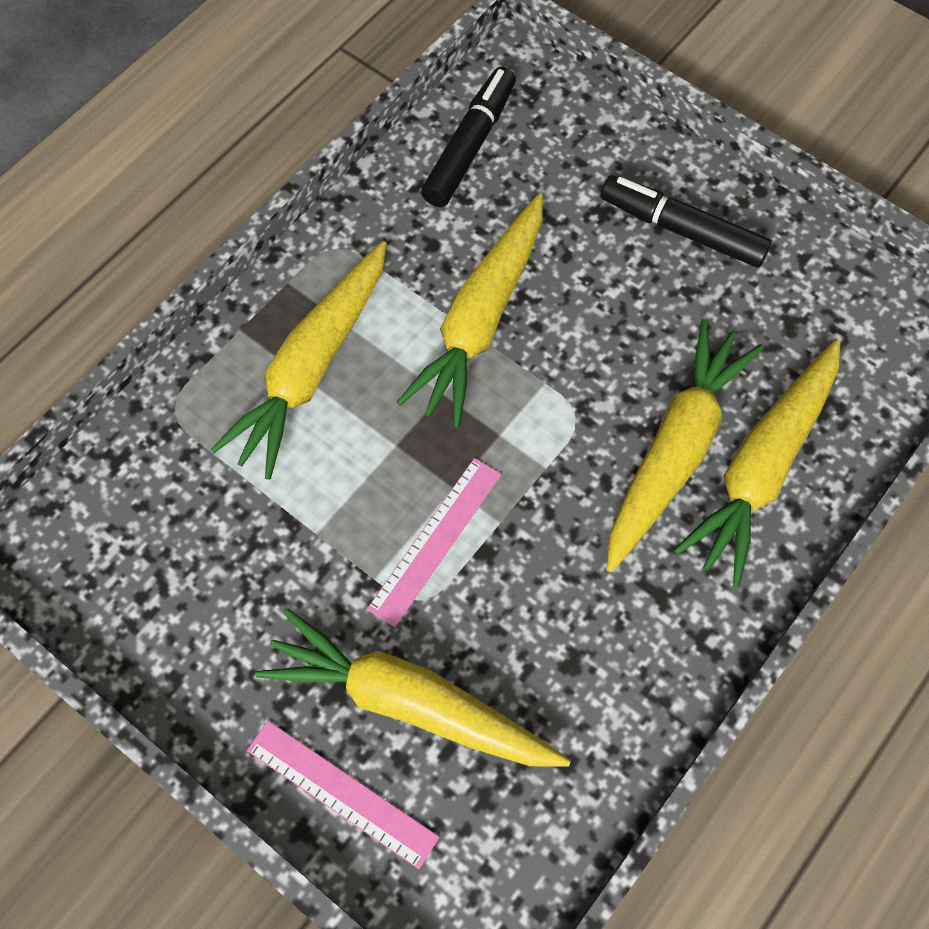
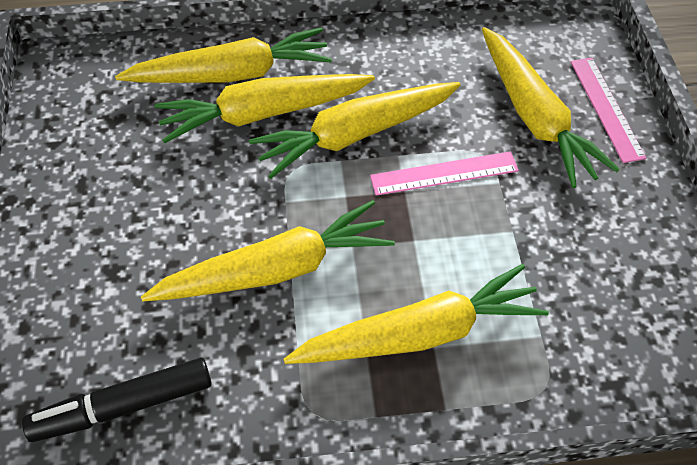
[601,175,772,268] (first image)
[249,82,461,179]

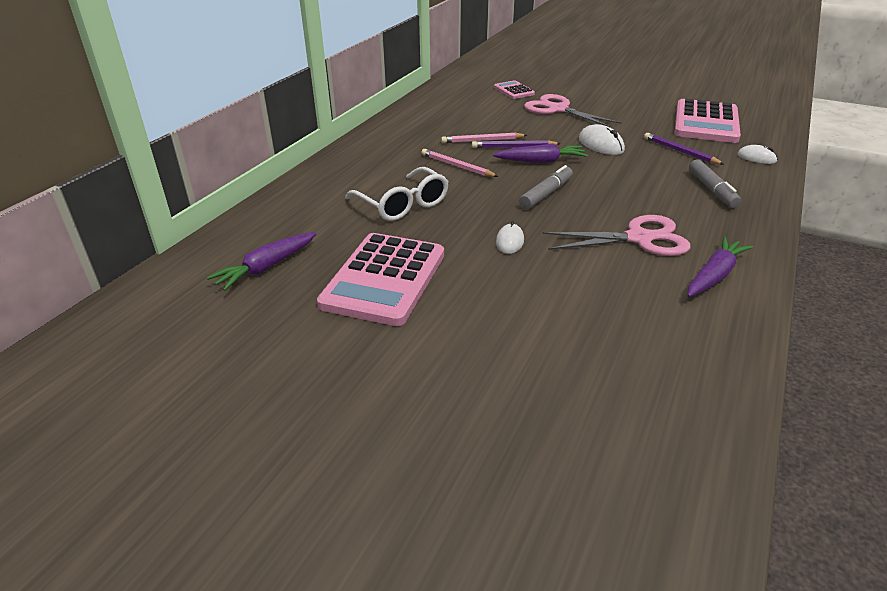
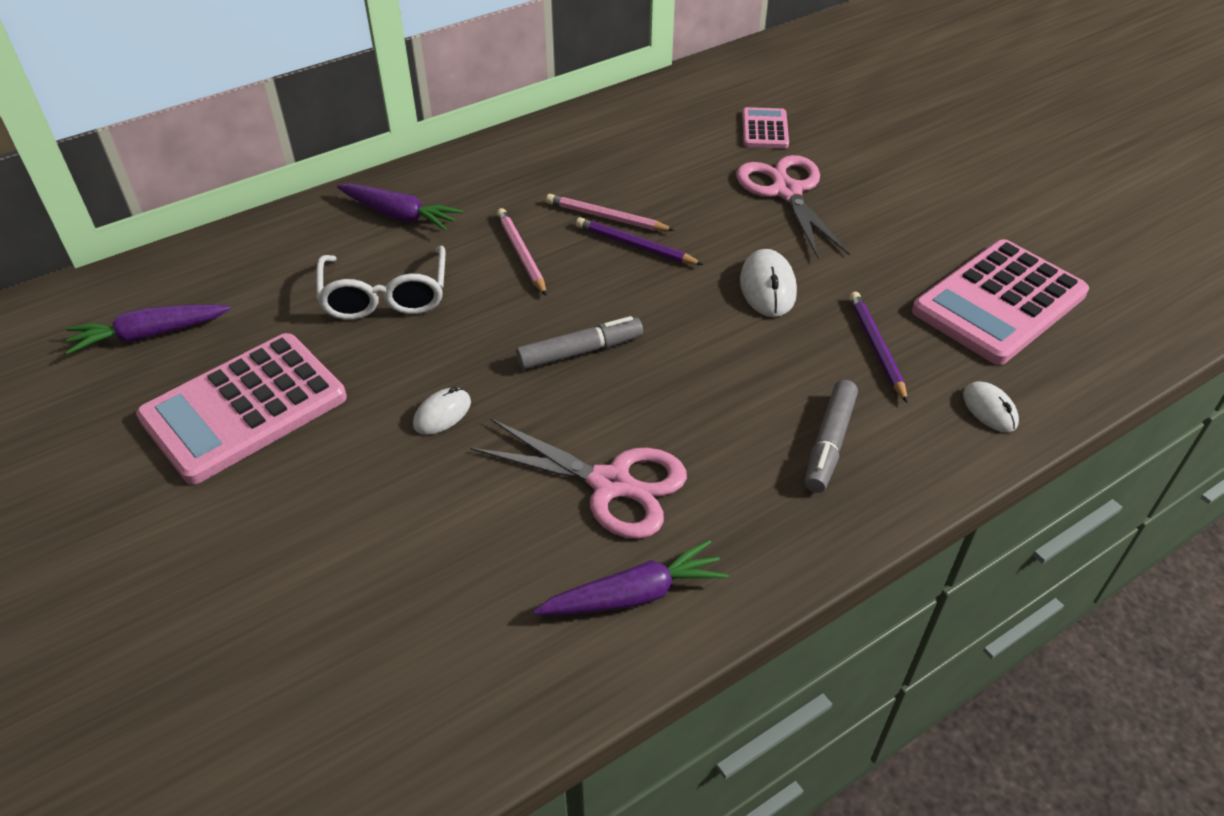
[337,183,463,231]

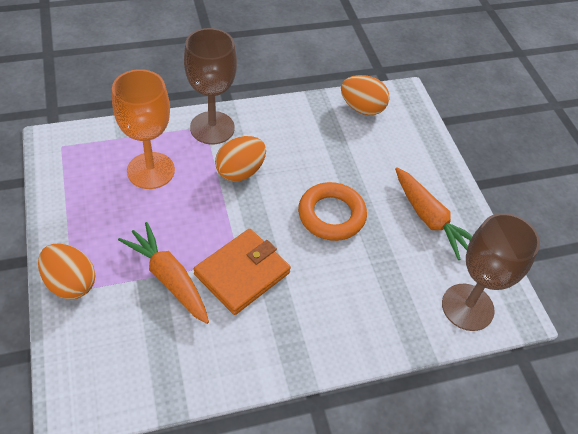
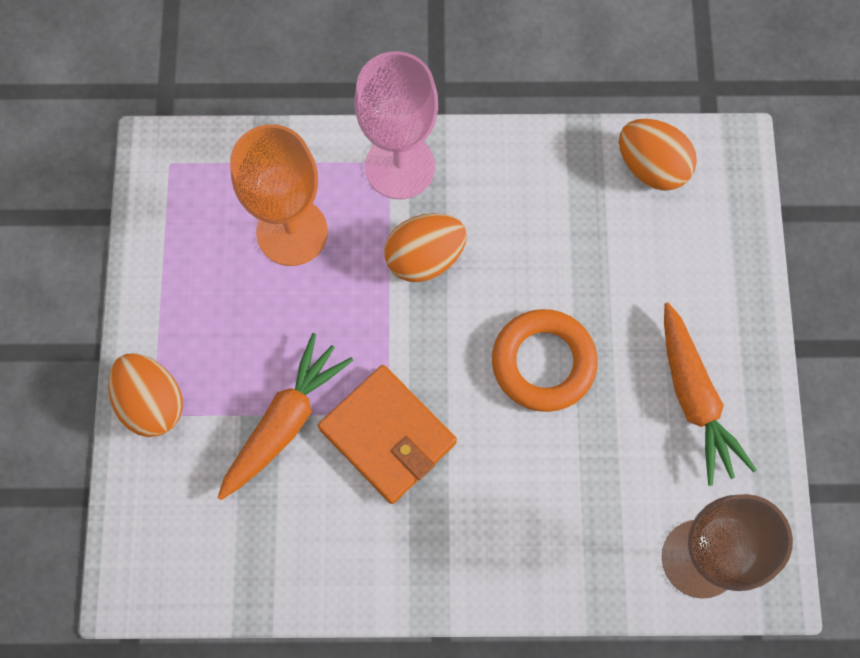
[354,51,438,199]
[218,333,353,500]
[318,365,457,504]

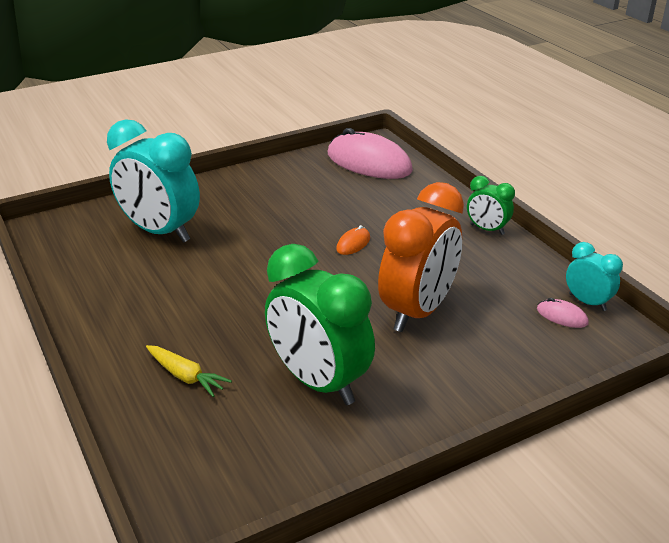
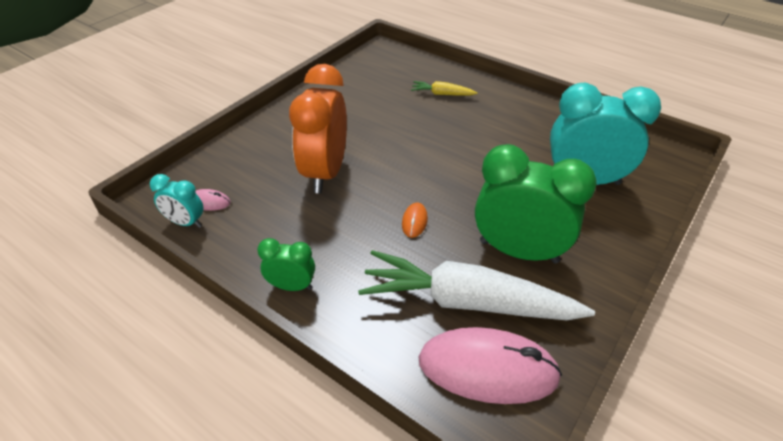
[358,250,595,320]
[475,144,597,263]

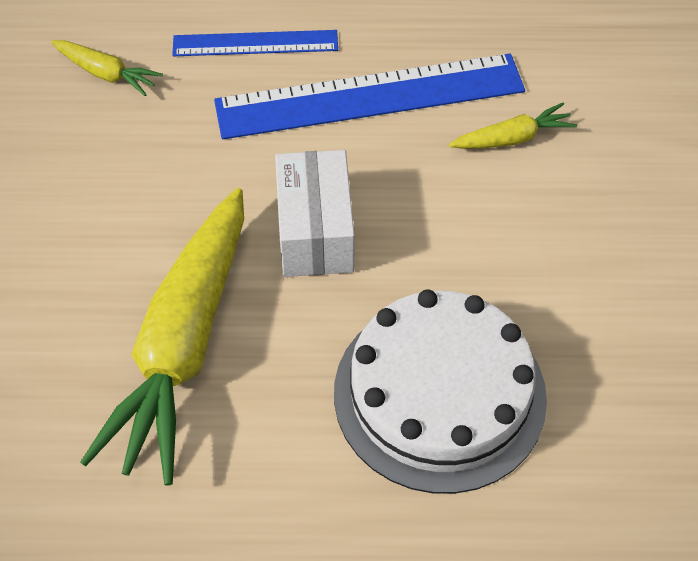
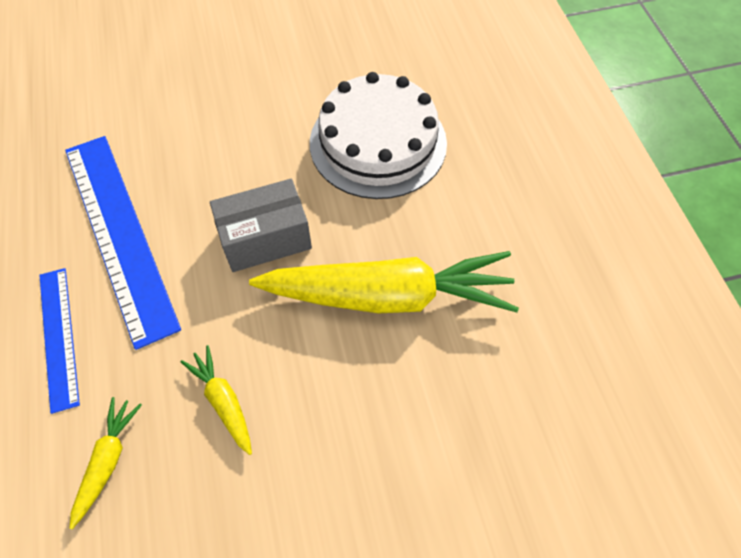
[181,345,252,455]
[210,179,312,272]

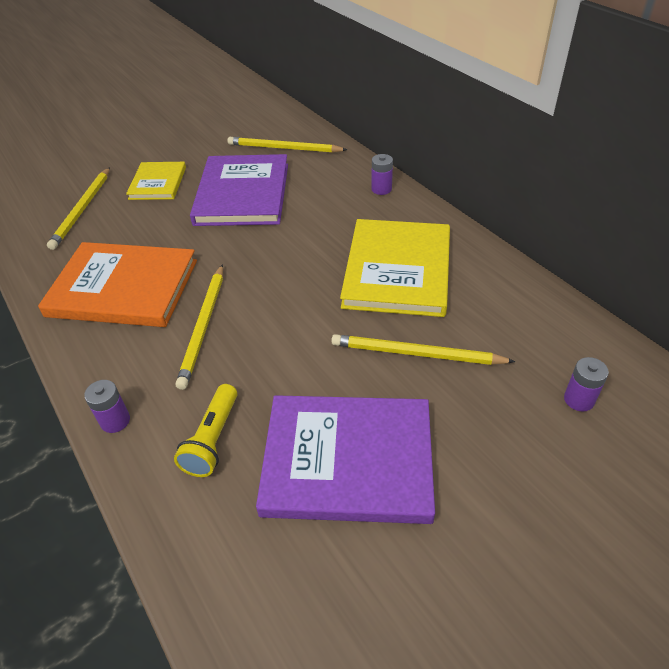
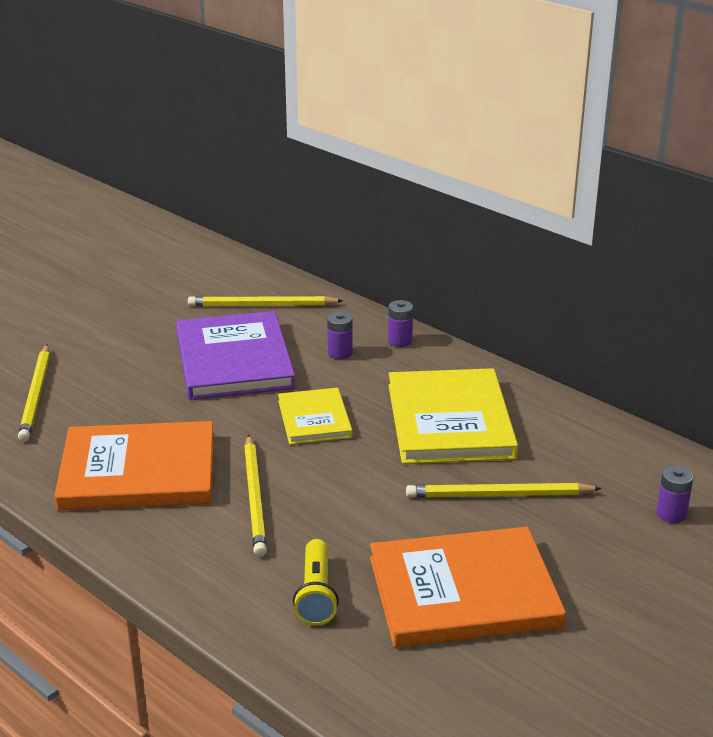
[327,312,353,359]
[278,388,353,445]
[370,527,566,648]

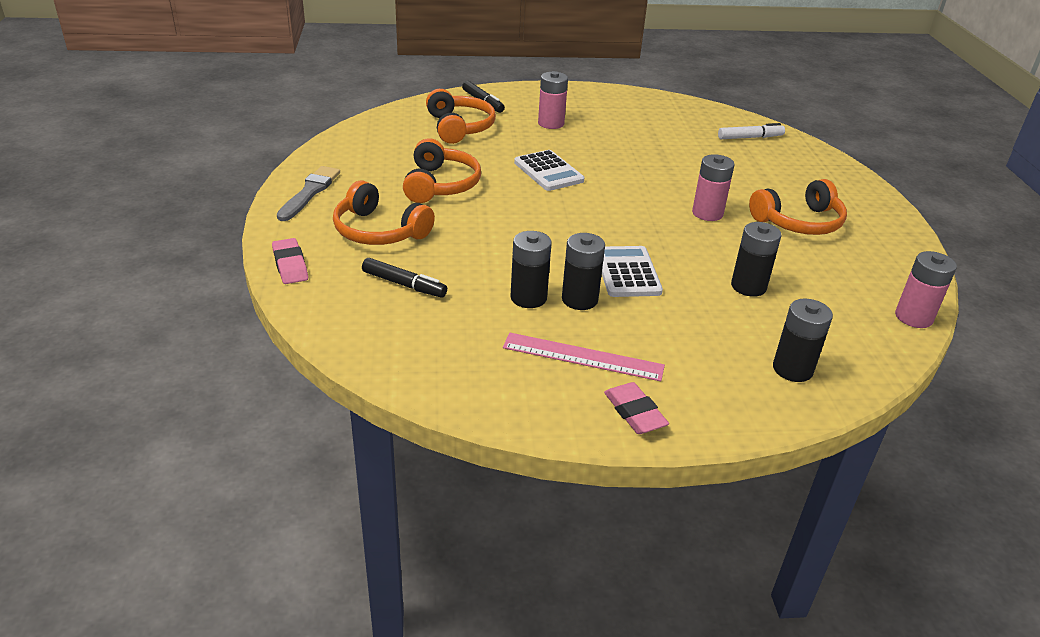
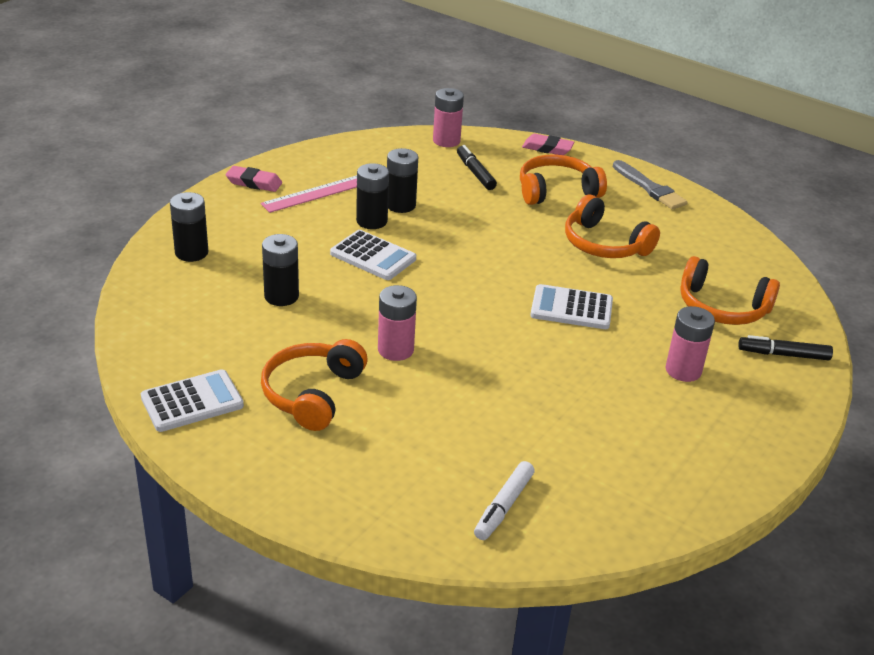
[141,369,244,432]
[433,88,464,147]
[457,145,497,190]

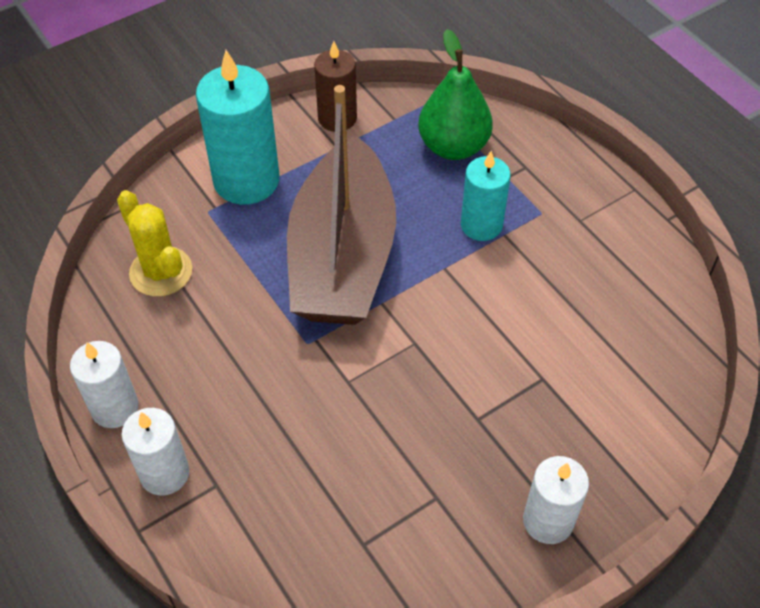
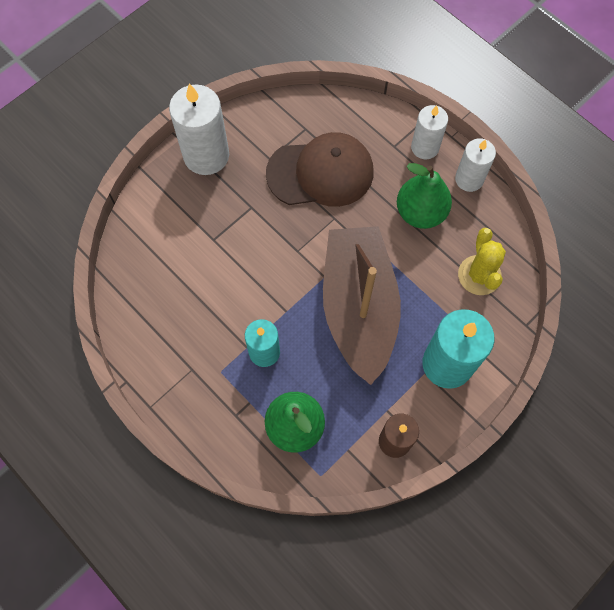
[266,132,373,207]
[397,163,452,229]
[458,228,506,295]
[169,83,229,175]

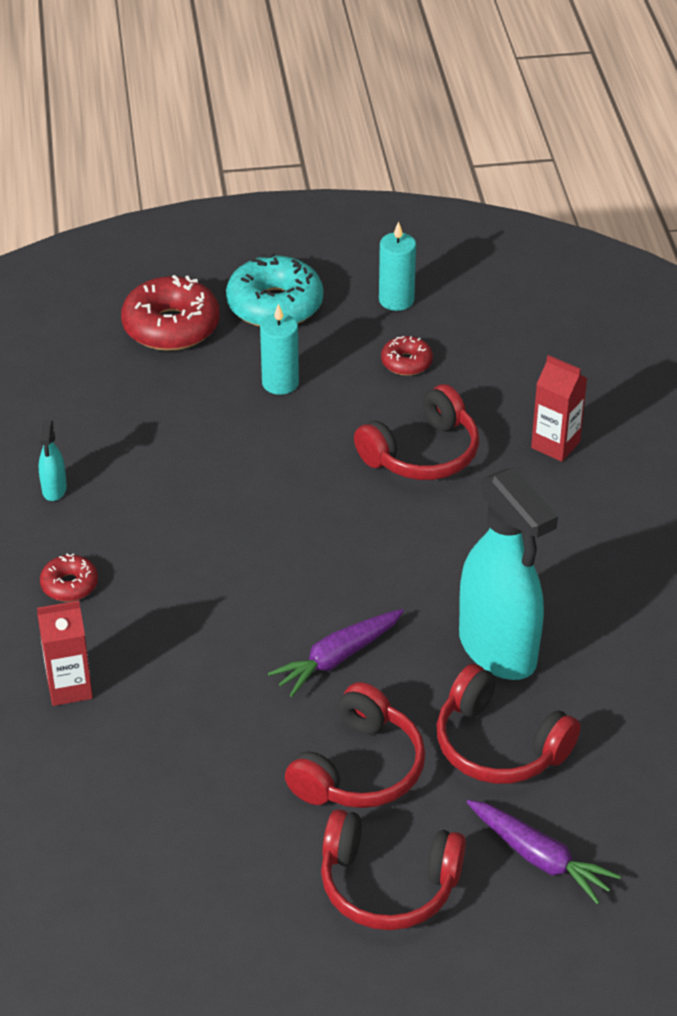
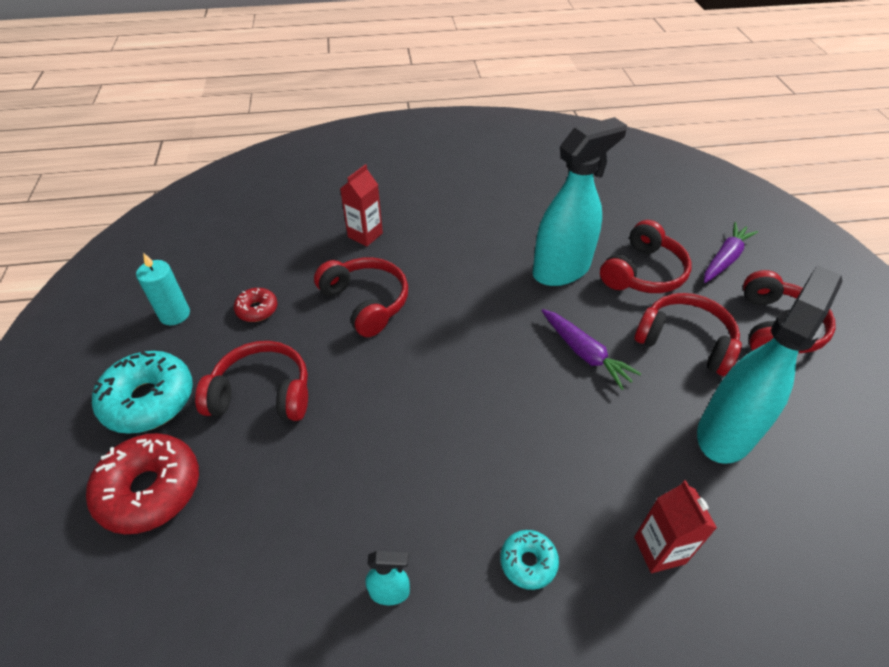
[697,265,843,464]
[195,341,308,421]
[500,530,559,590]

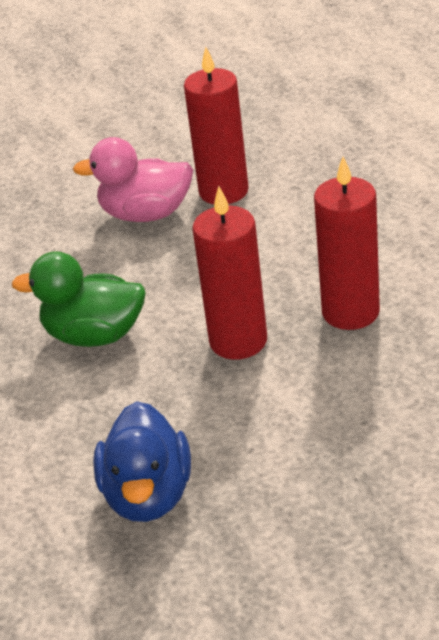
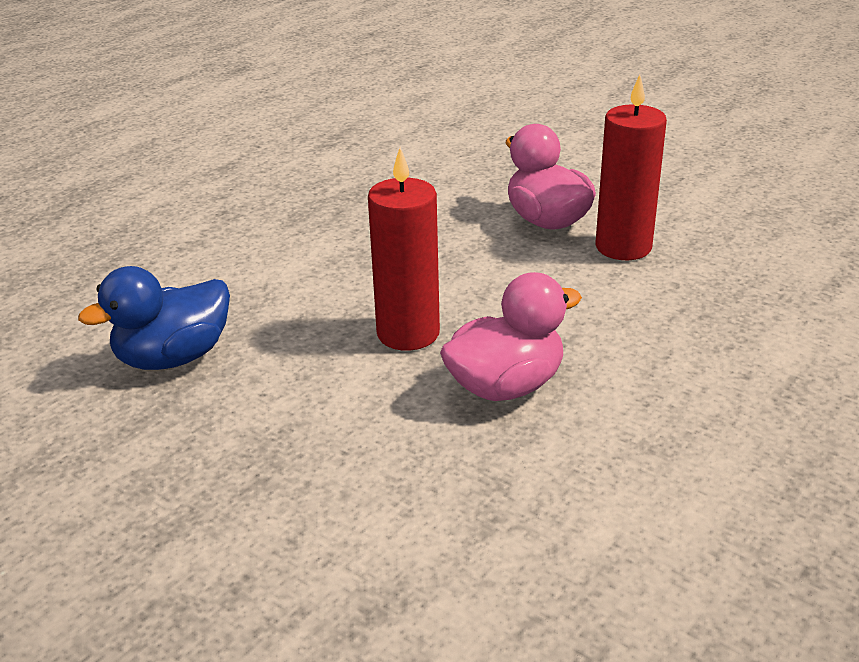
[12,251,145,347] (first image)
[440,272,582,401]

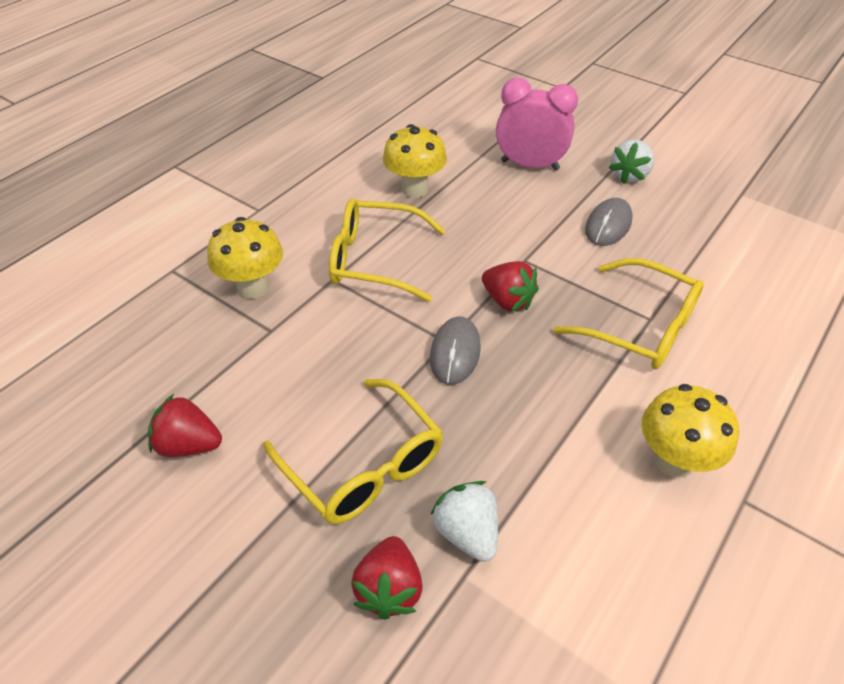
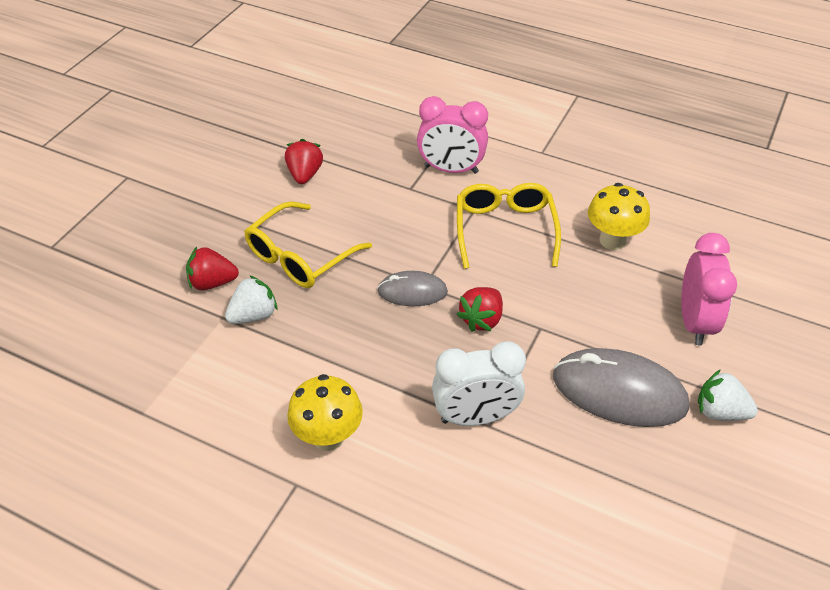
[417,96,488,174]
[432,341,526,426]
[553,348,689,427]

